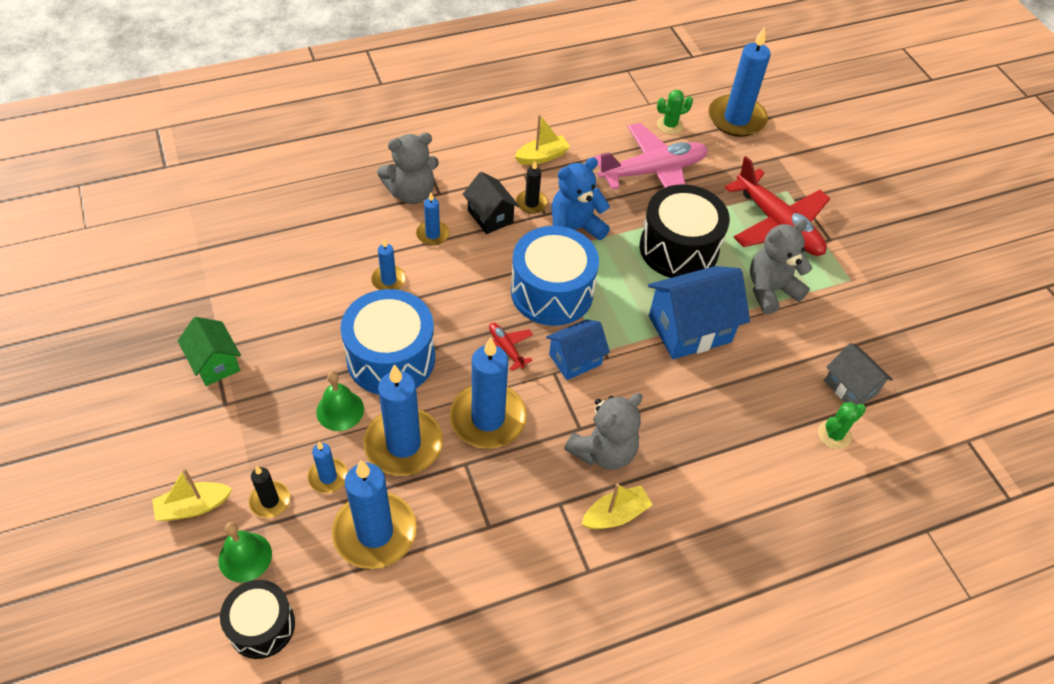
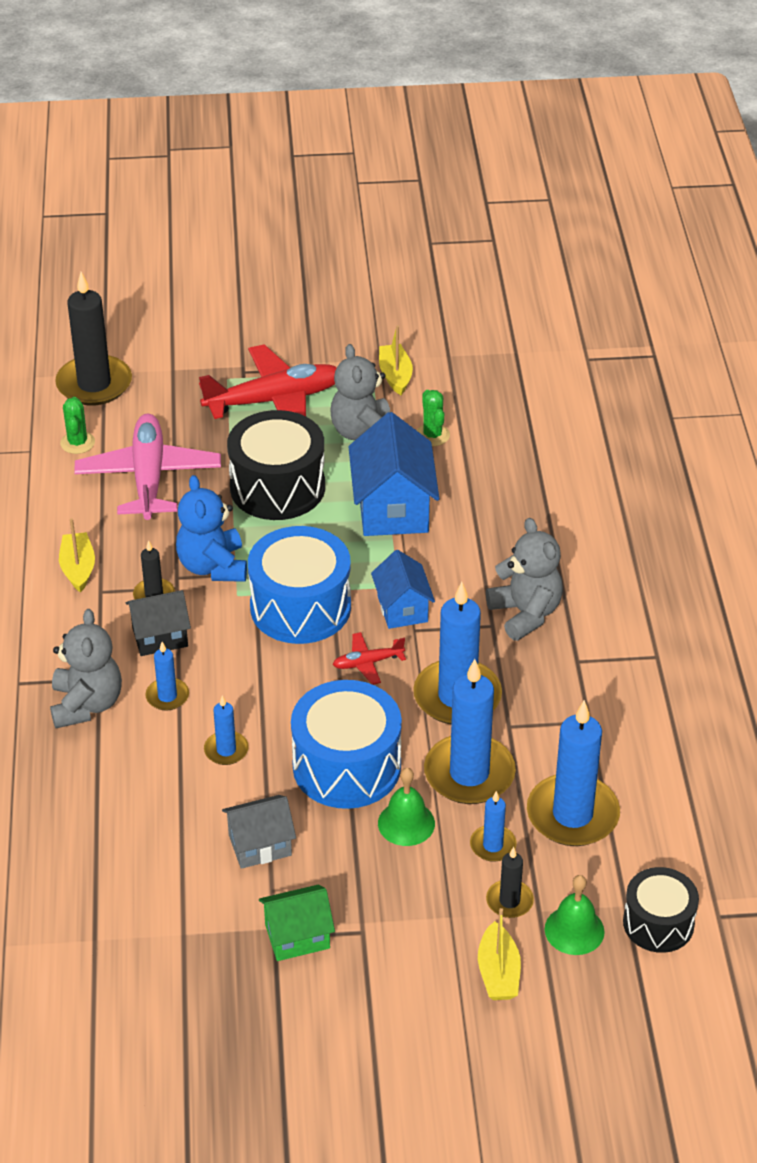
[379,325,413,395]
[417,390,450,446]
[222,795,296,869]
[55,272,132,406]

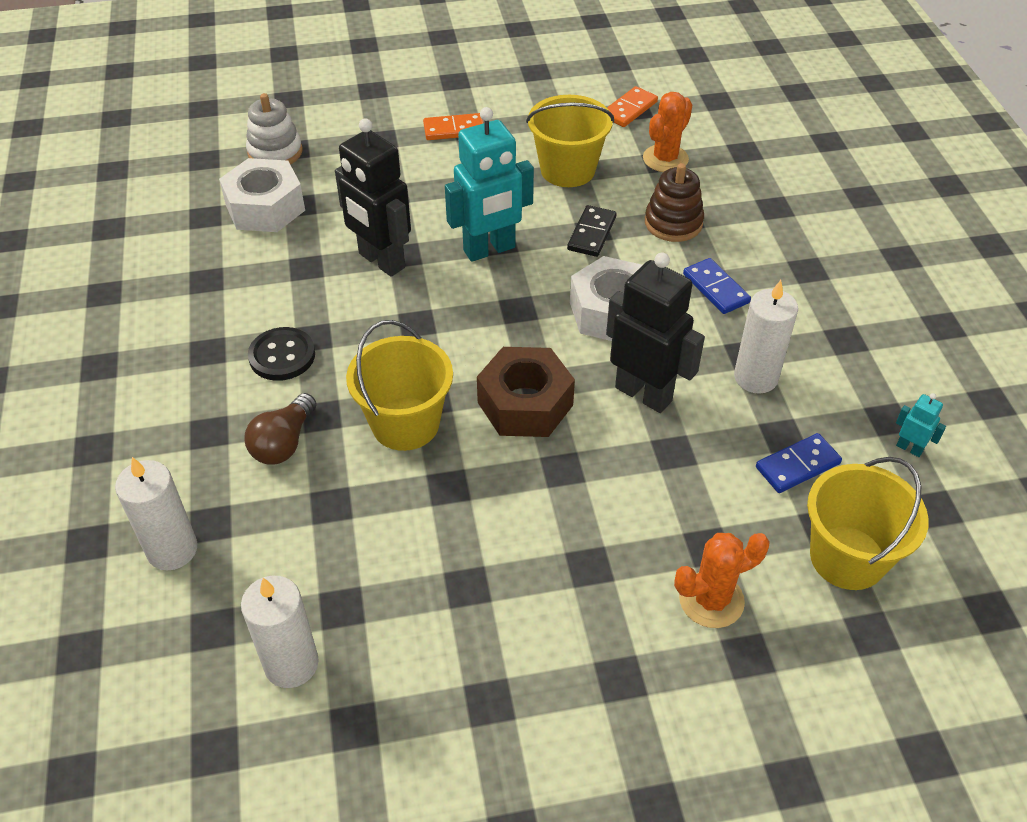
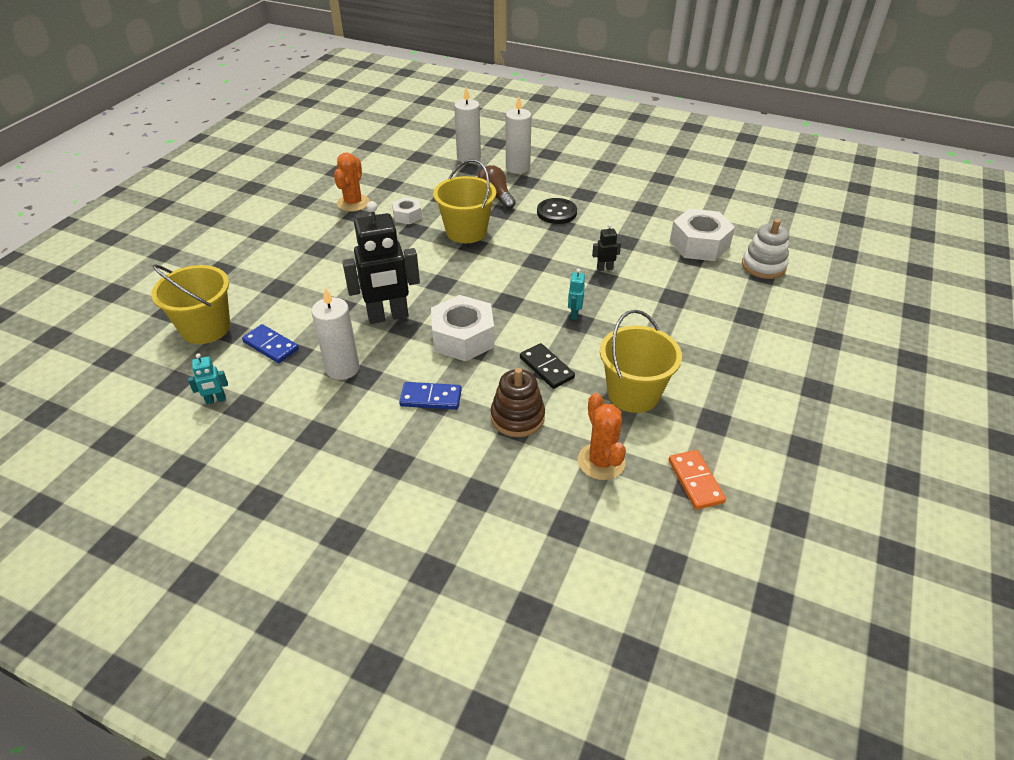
[423,113,484,140] (first image)
[477,347,575,437] (first image)
[392,197,422,224]
[506,97,532,174]
[334,153,370,212]
[242,324,299,363]
[592,224,621,271]
[568,269,585,320]

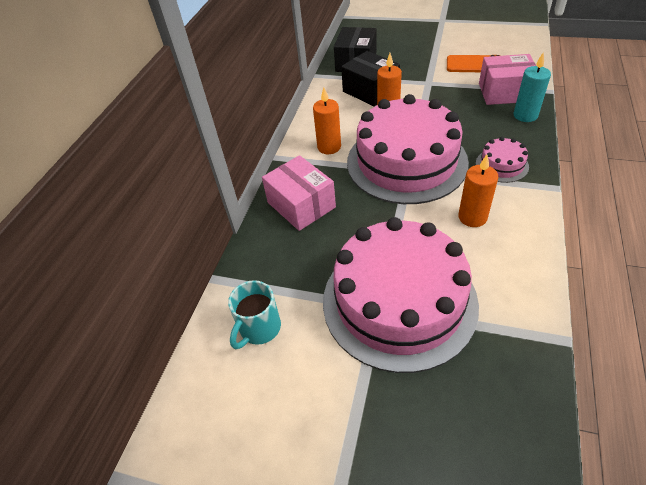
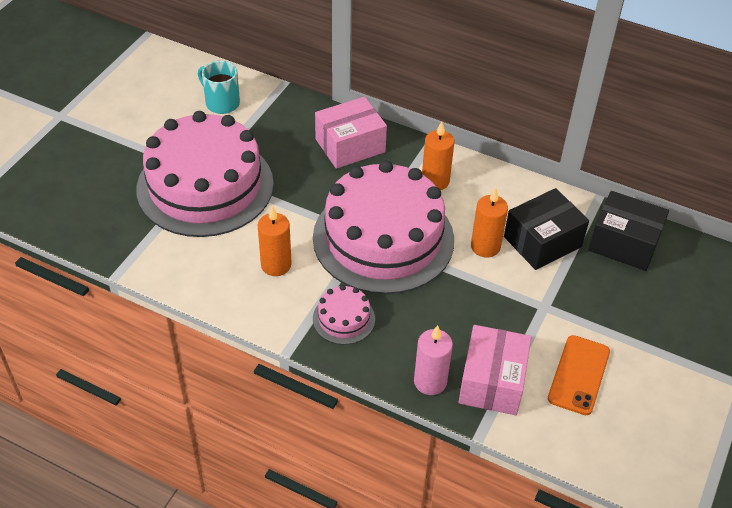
[414,325,453,395]

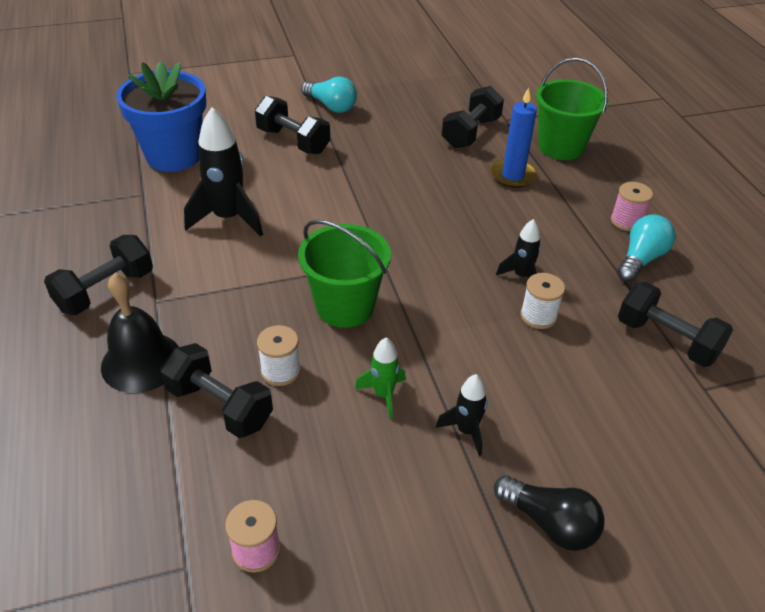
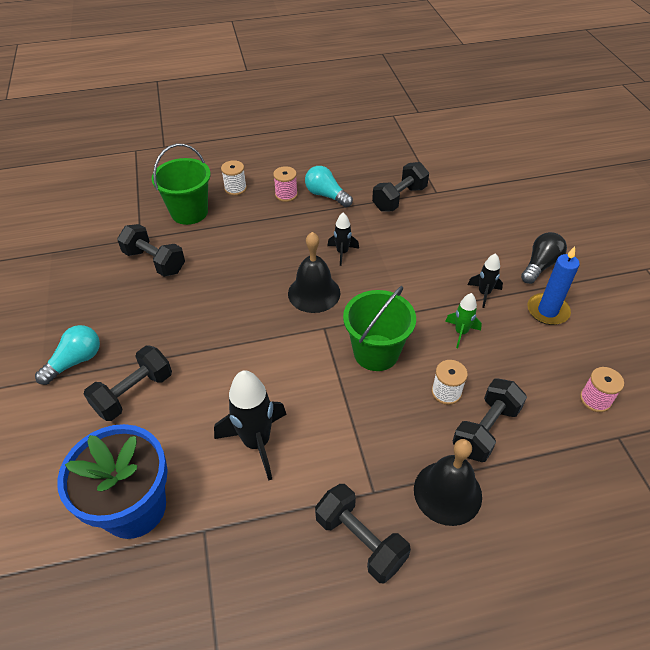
[288,232,340,313]
[528,246,580,325]
[221,160,247,196]

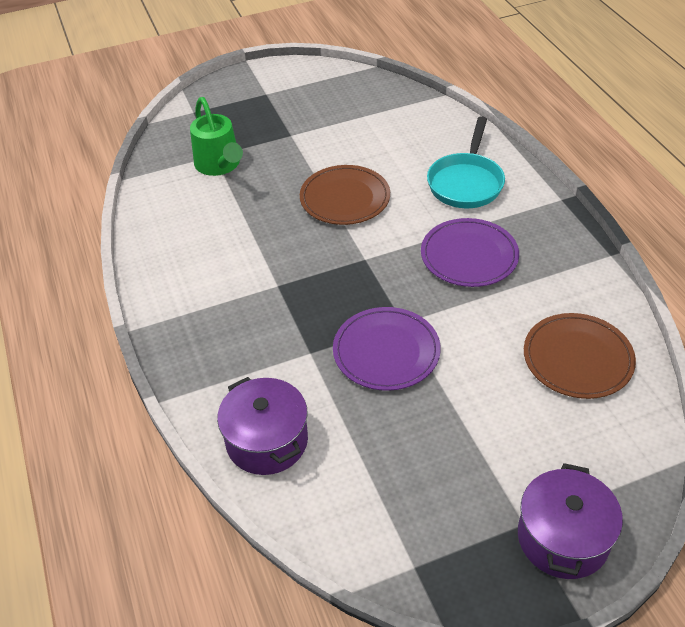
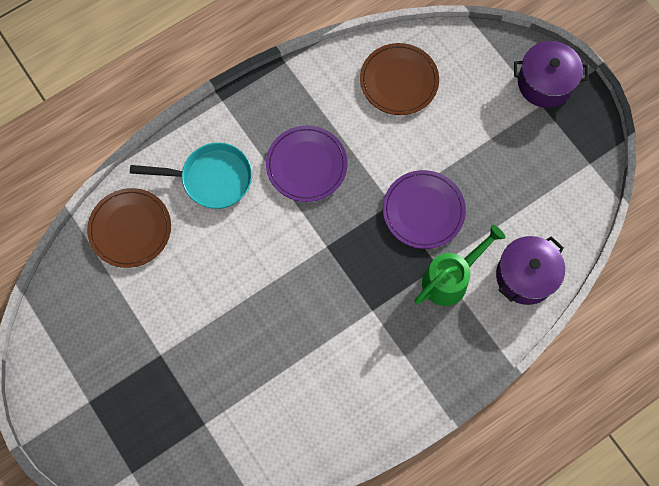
[414,225,505,306]
[87,188,171,268]

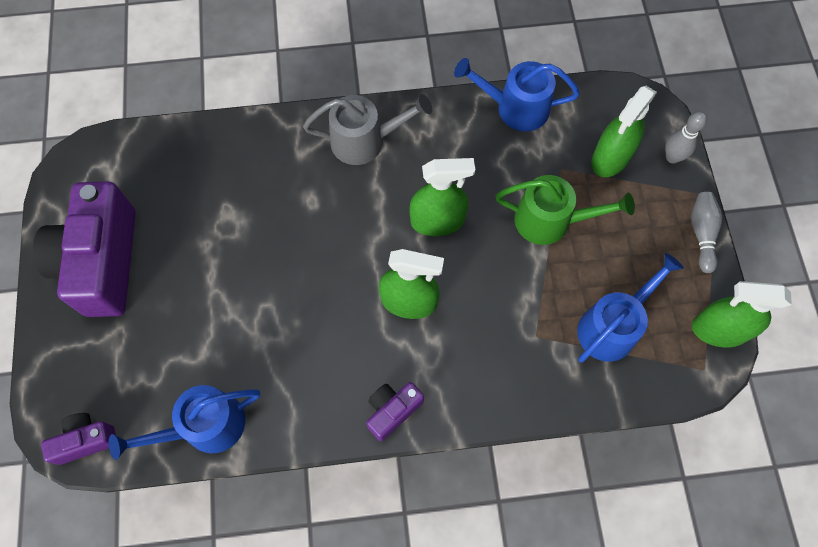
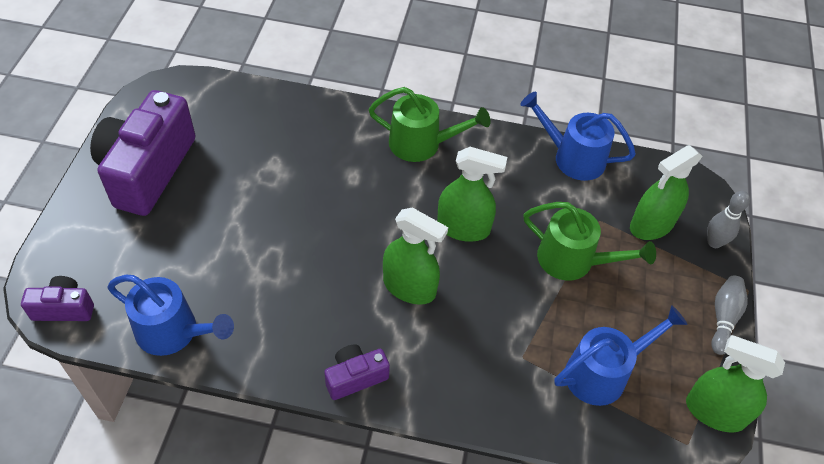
[369,87,491,162]
[108,275,234,356]

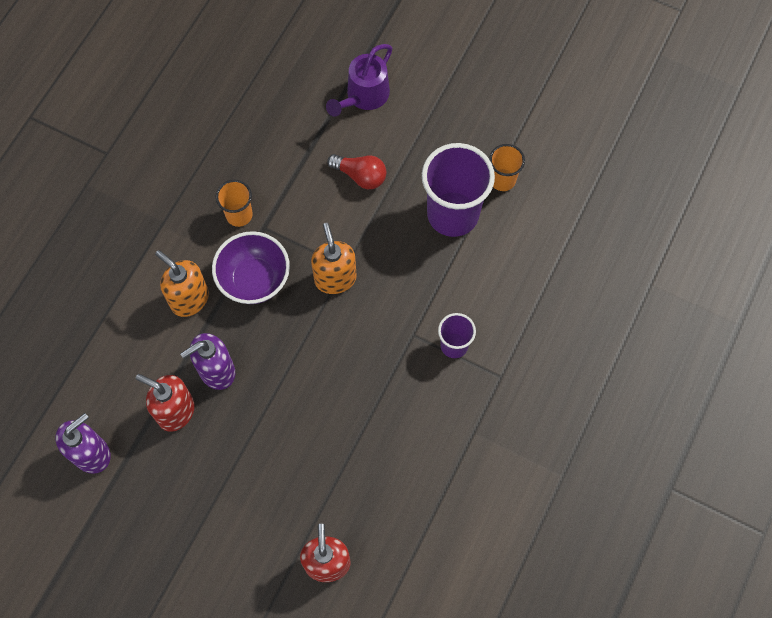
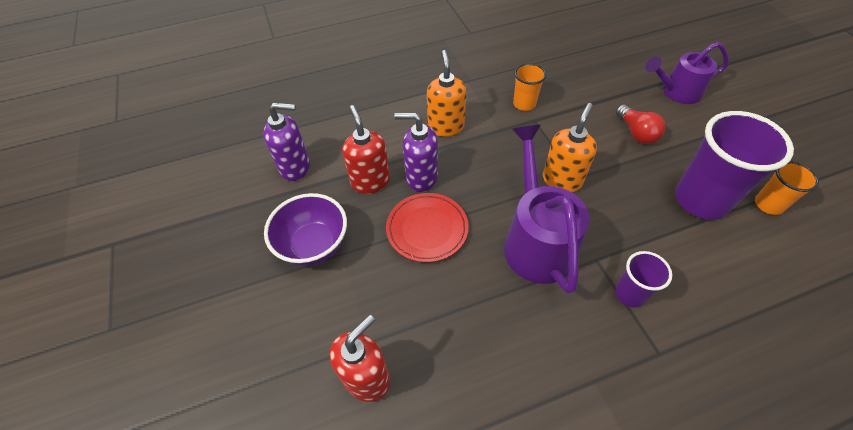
[386,193,469,263]
[504,125,589,294]
[264,193,347,266]

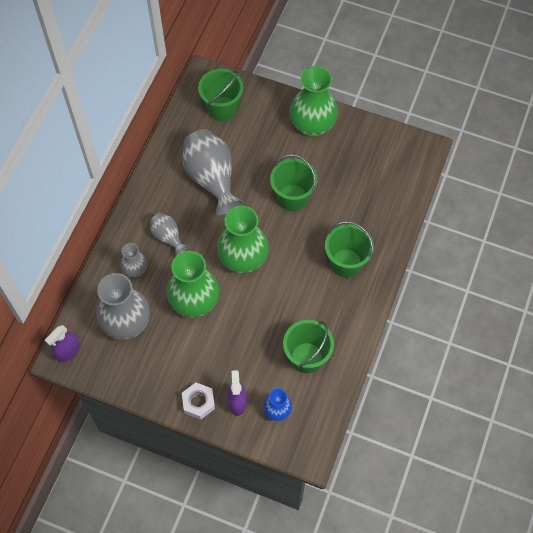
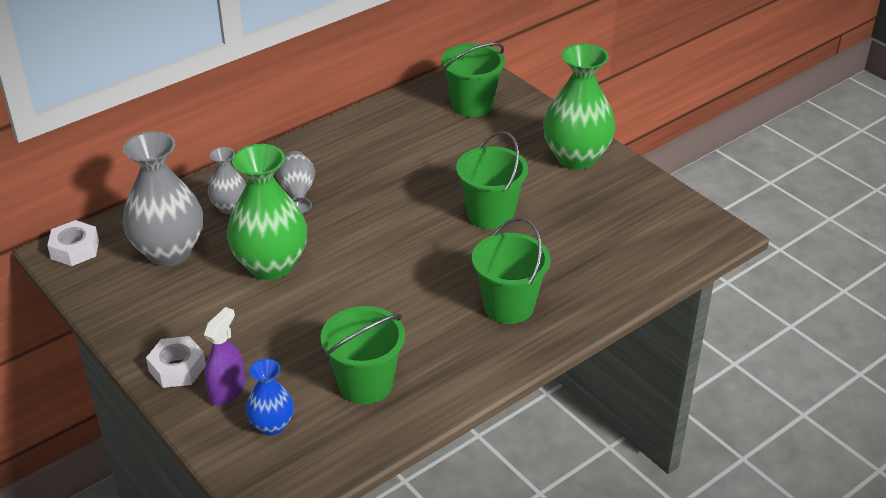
[183,129,244,216] (first image)
[217,206,269,273] (first image)
[47,220,99,266]

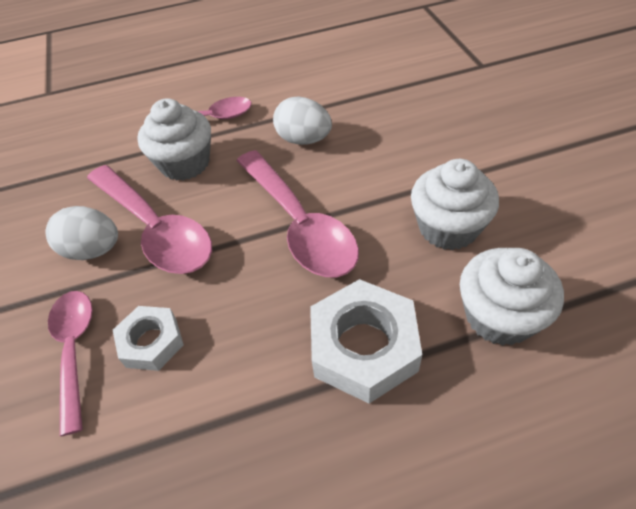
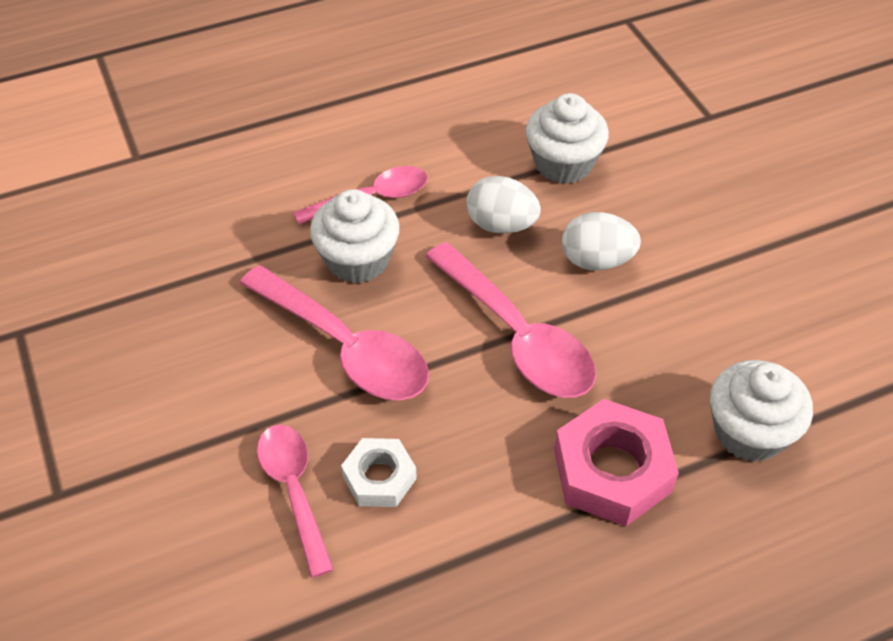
[562,212,641,270]
[526,93,609,184]
[554,399,679,526]

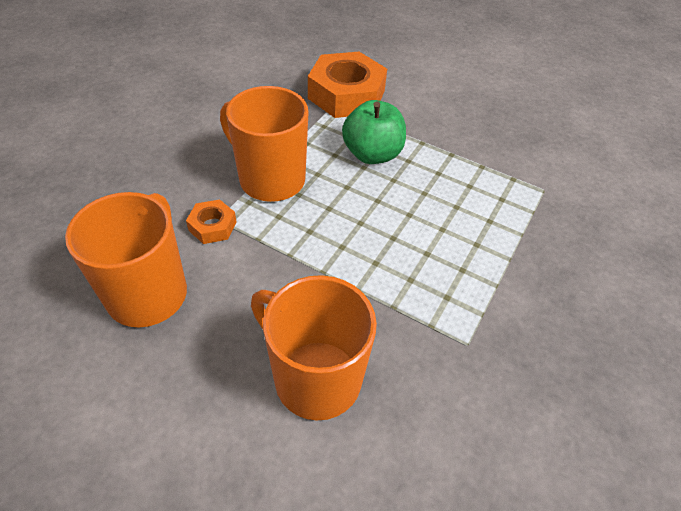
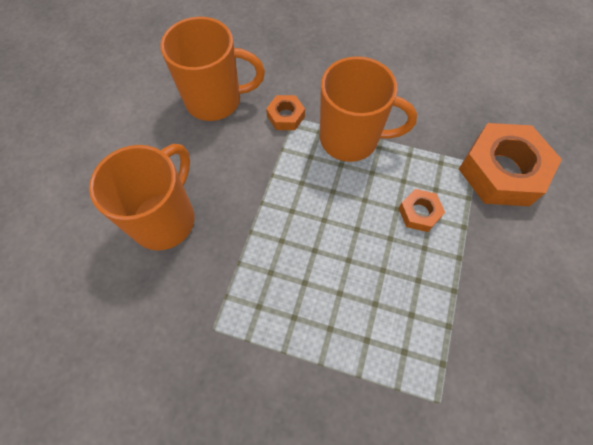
[398,189,445,232]
[320,56,417,162]

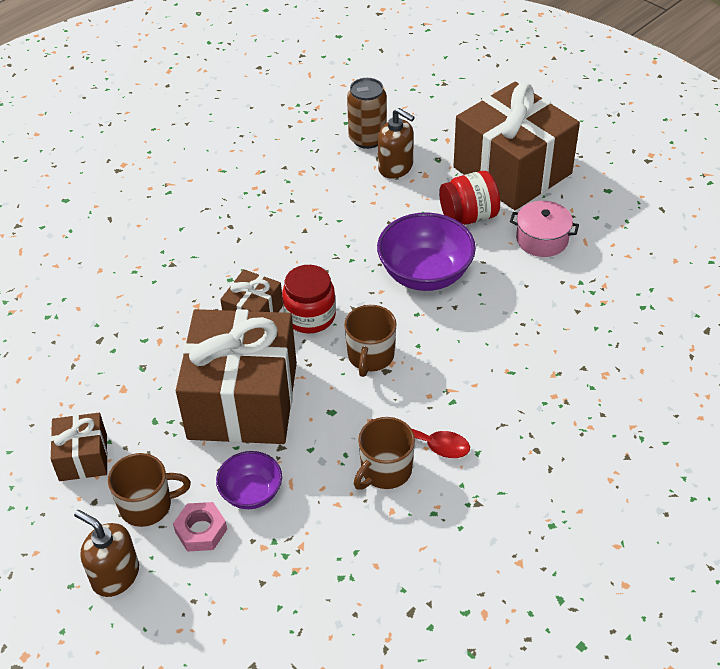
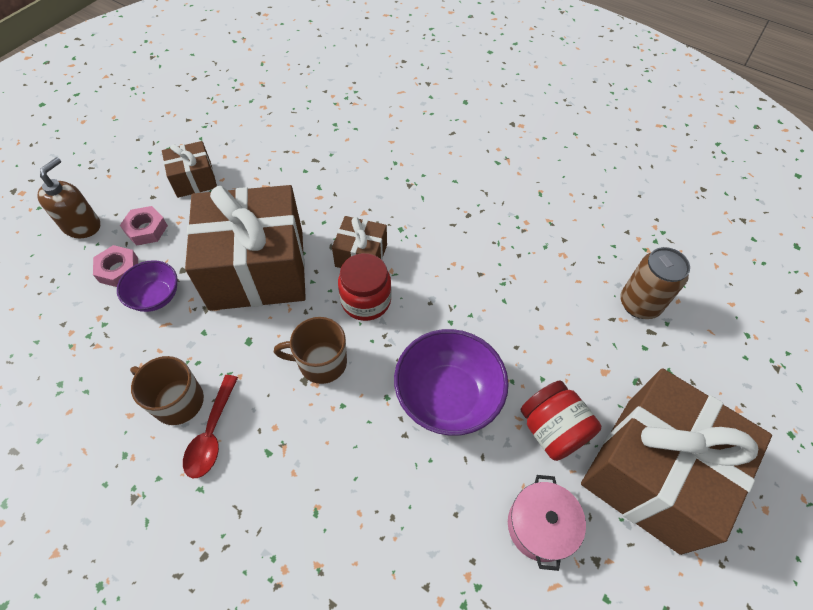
[378,108,415,179] (first image)
[120,206,168,246]

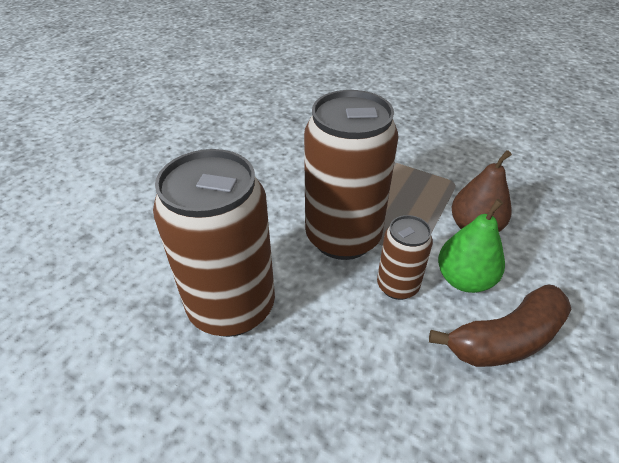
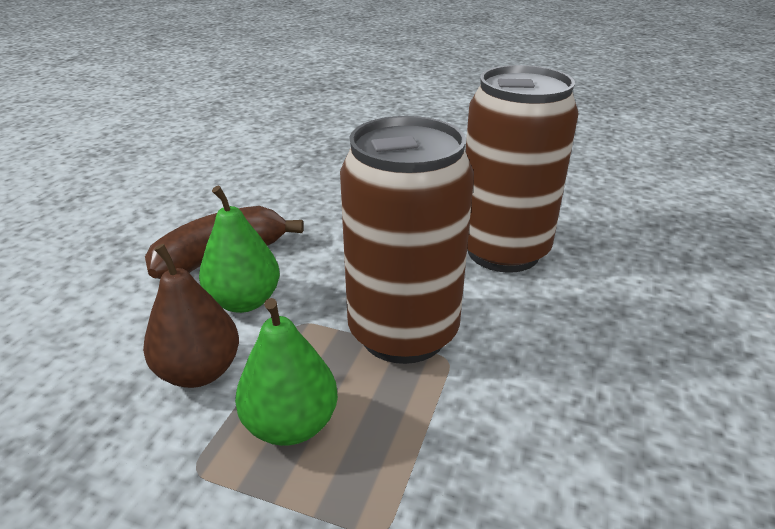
[377,215,433,300] (first image)
[235,298,338,446]

